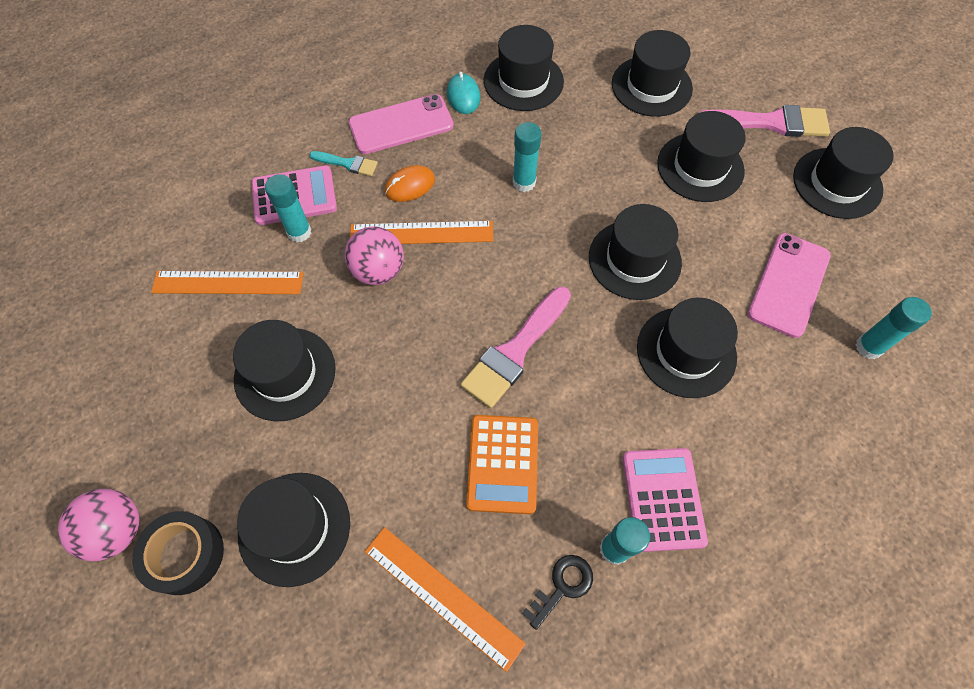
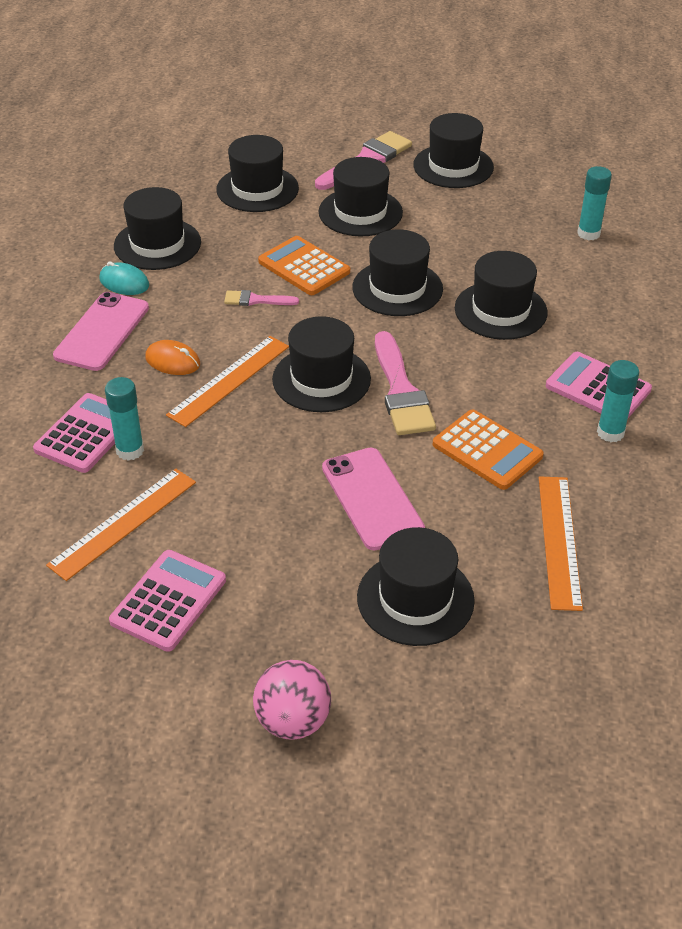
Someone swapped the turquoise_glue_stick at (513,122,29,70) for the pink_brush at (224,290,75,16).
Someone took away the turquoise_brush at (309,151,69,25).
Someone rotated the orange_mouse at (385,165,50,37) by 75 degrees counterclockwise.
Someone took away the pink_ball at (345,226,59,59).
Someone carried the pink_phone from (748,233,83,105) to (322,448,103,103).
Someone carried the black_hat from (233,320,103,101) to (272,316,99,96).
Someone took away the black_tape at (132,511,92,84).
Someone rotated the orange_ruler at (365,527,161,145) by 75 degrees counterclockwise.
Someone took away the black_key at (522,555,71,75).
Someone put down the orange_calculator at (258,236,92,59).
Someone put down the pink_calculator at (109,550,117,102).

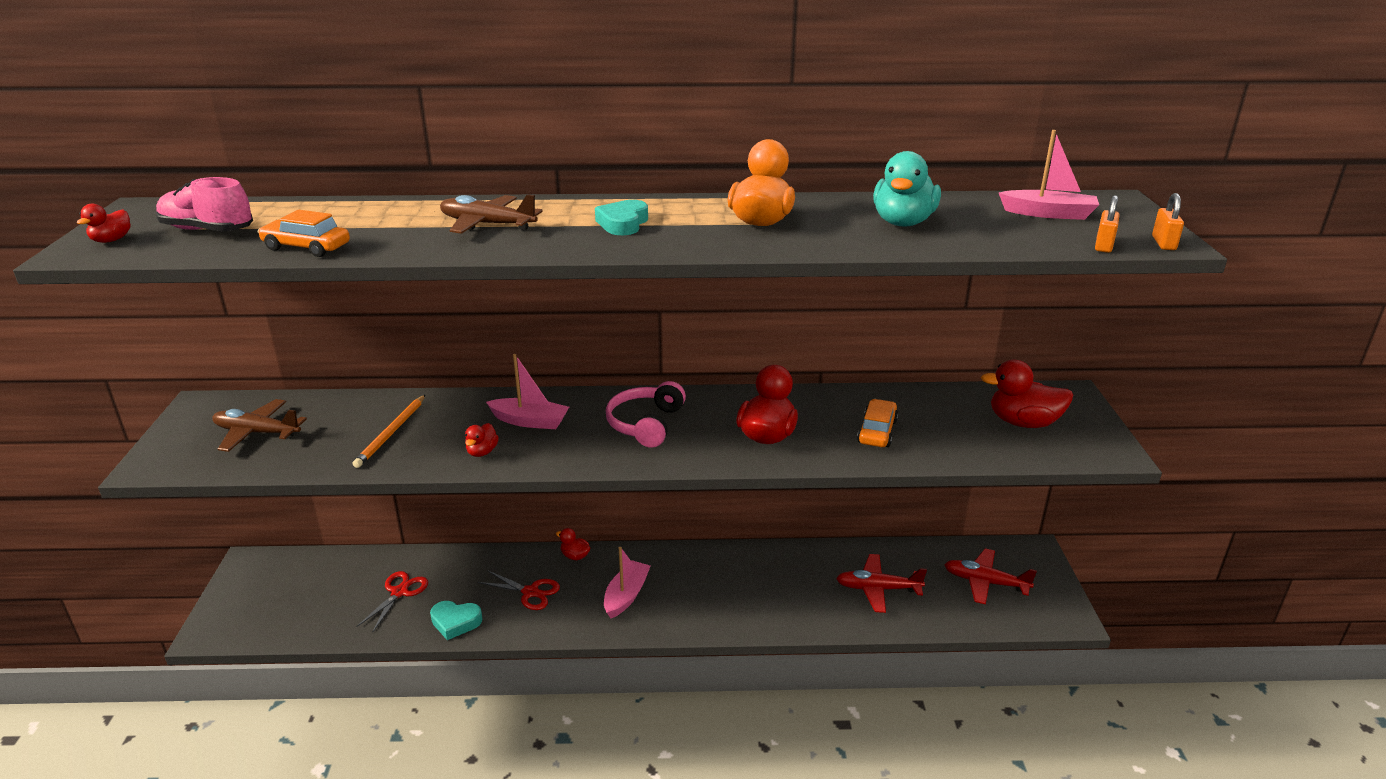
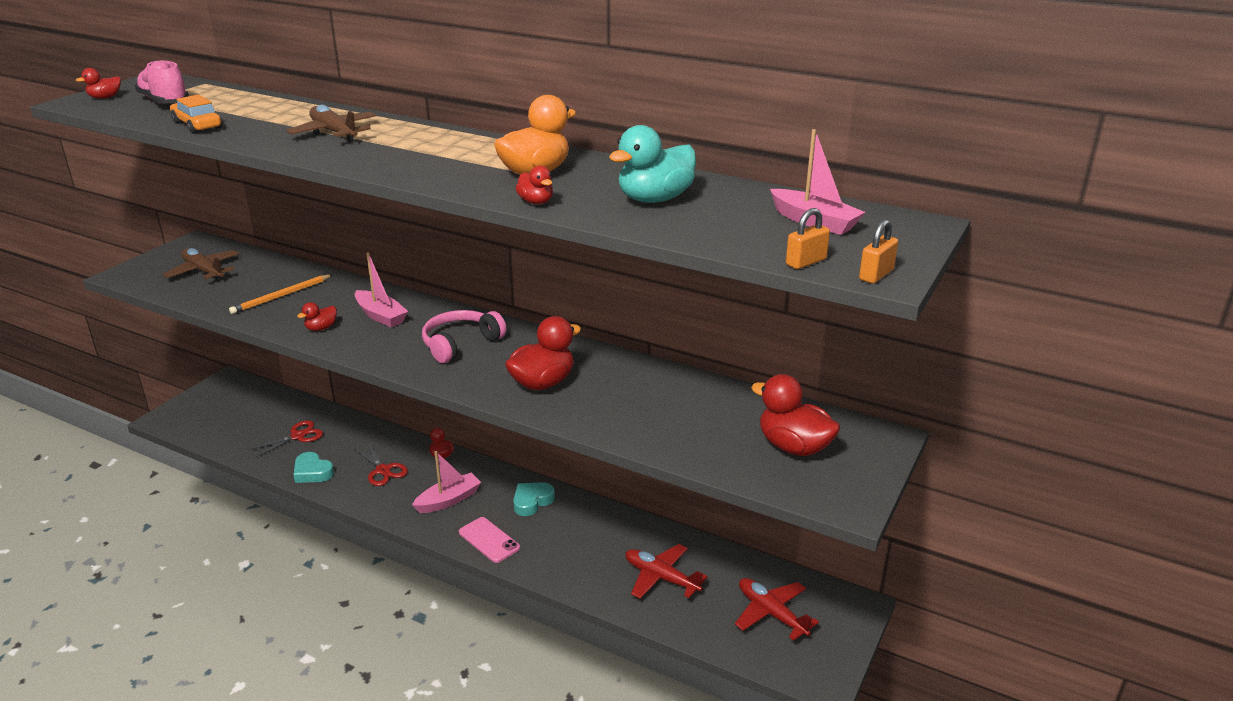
Someone carried the turquoise_heart from (595,200,53,35) to (513,482,42,34).
Someone took away the orange_car at (857,399,41,48).
Someone put down the red_duck at (516,166,37,38).
Someone put down the pink_phone at (459,517,61,46).

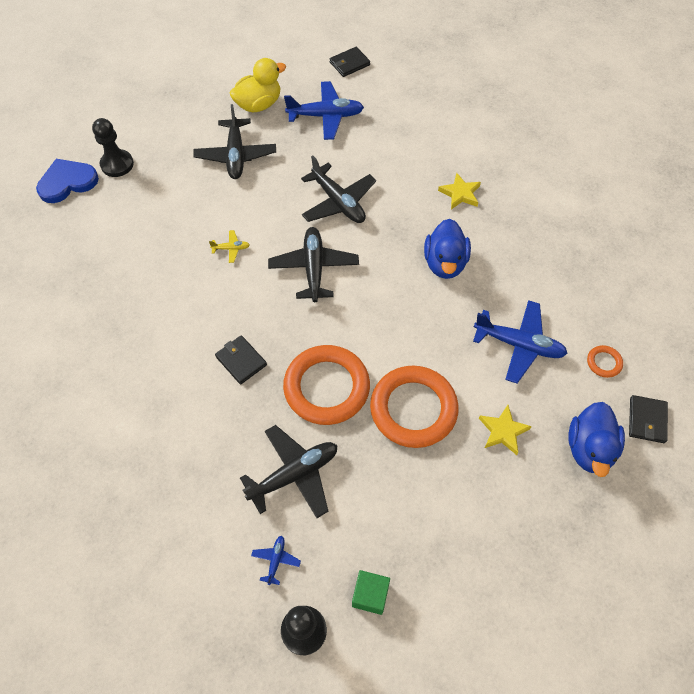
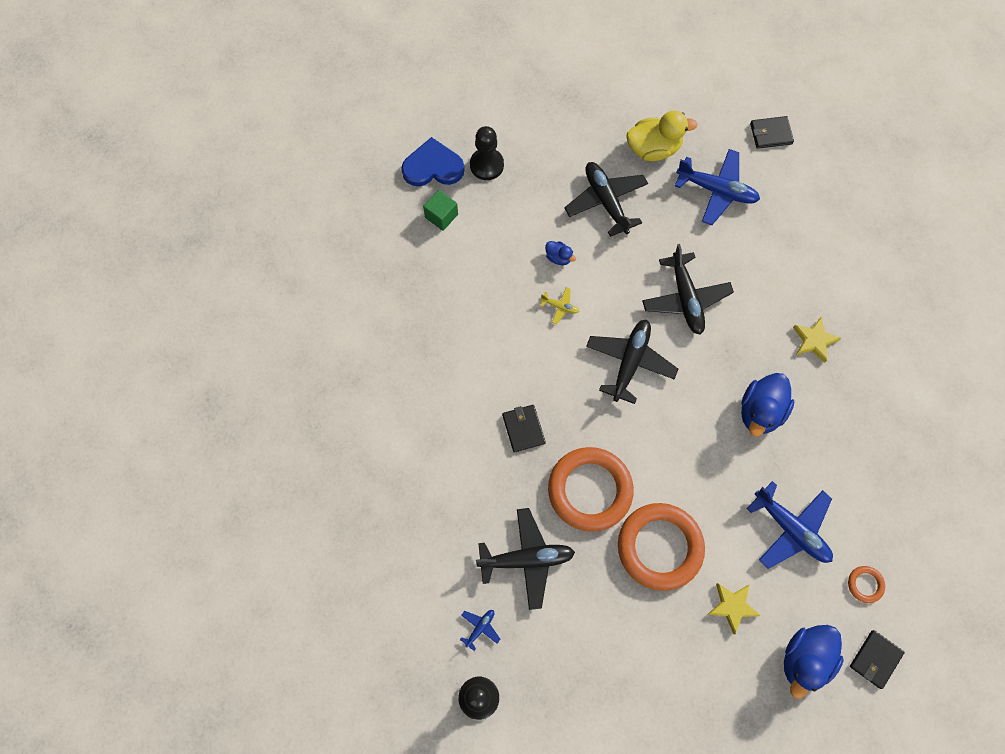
Someone rotated the black_plane at (193,104,83,75) by 135 degrees clockwise.
Someone carried the green_cube from (352,570,38,45) to (423,190,35,41).
Someone put down the blue_duck at (545,241,31,24).

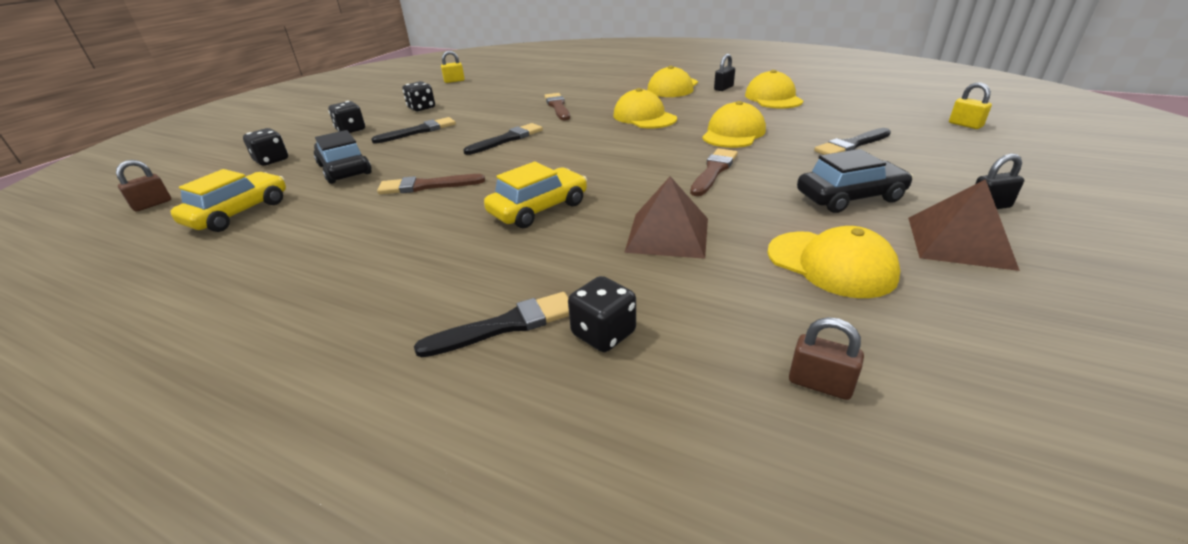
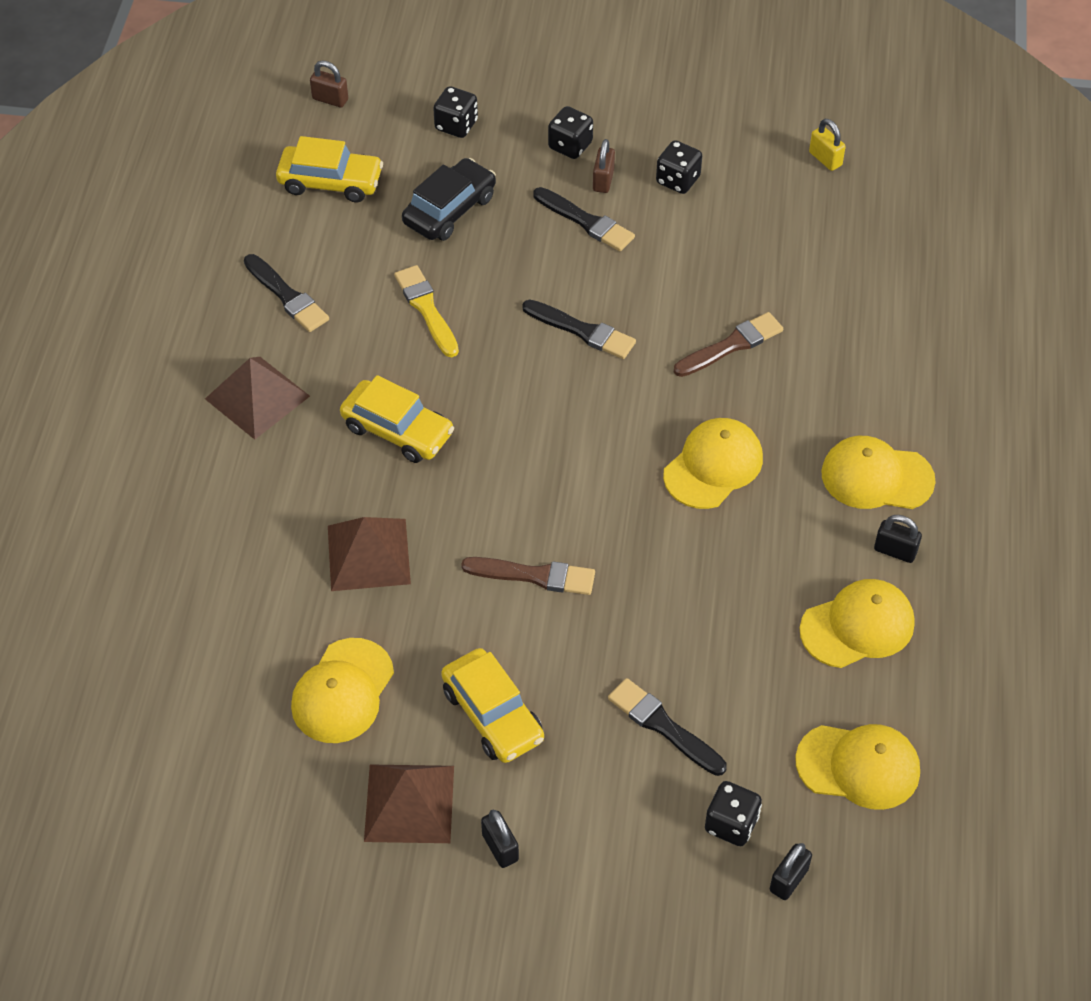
Someone repainted the yellow_padlock at (949,82,43,47), which became the black_padlock at (770,843,42,57).
Someone carried the yellow_cap from (702,101,64,47) to (795,724,125,86).
Someone repainted the black_car at (797,149,116,64), which became the yellow_car at (441,648,103,115).
Someone repainted the brown_brush at (377,174,108,20), which became the yellow_brush at (394,265,65,92).
Someone carried the black_dice from (568,276,68,76) to (705,781,57,65).
Someone carried the black_brush from (414,292,155,65) to (244,254,85,78).
Someone carried the brown_padlock from (789,317,75,83) to (593,139,22,54).
Someone put down the brown_pyramid at (205,357,105,83).

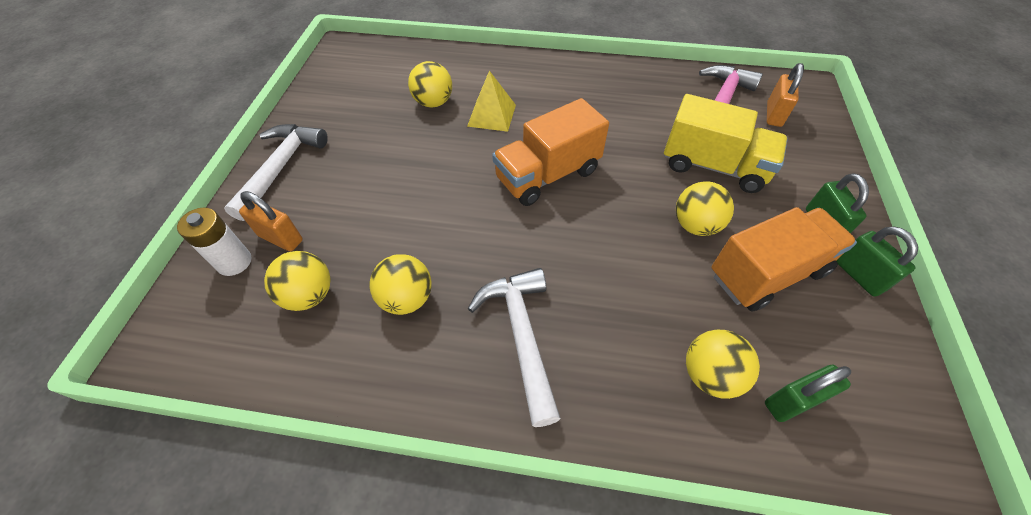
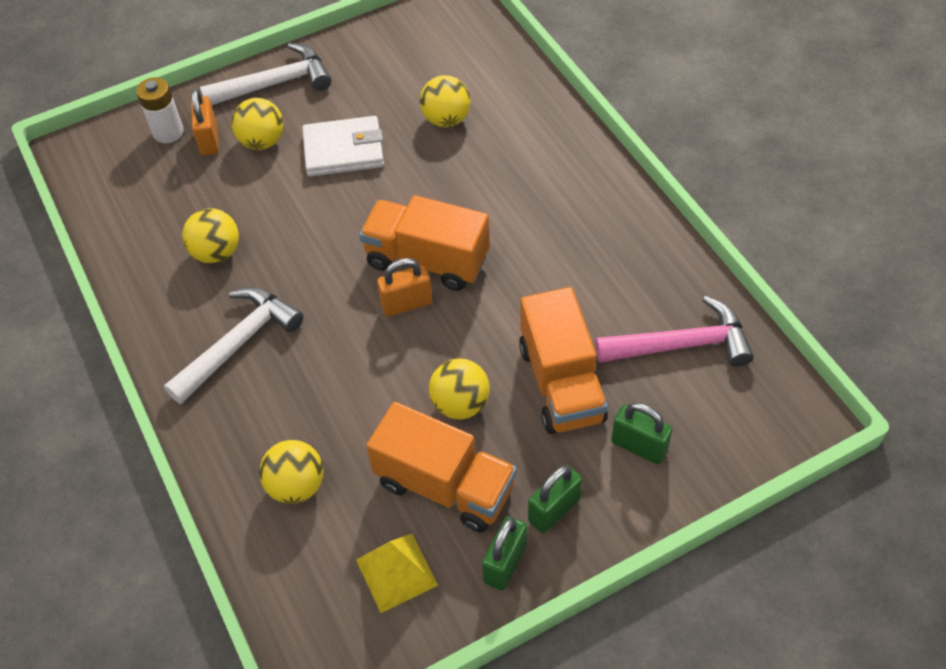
Someone carried the orange_padlock from (767,63,37,64) to (377,258,55,59).
Someone carried the yellow_pyramid from (467,71,49,61) to (356,534,82,79).
Someone repainted the yellow_truck at (664,94,124,99), which became the orange_truck at (519,287,89,147).
Someone carried the yellow_ball from (264,251,67,60) to (232,98,52,52).
Someone carried the green_padlock from (765,364,86,58) to (611,403,61,61).
Someone put down the white_wallet at (302,116,82,61).

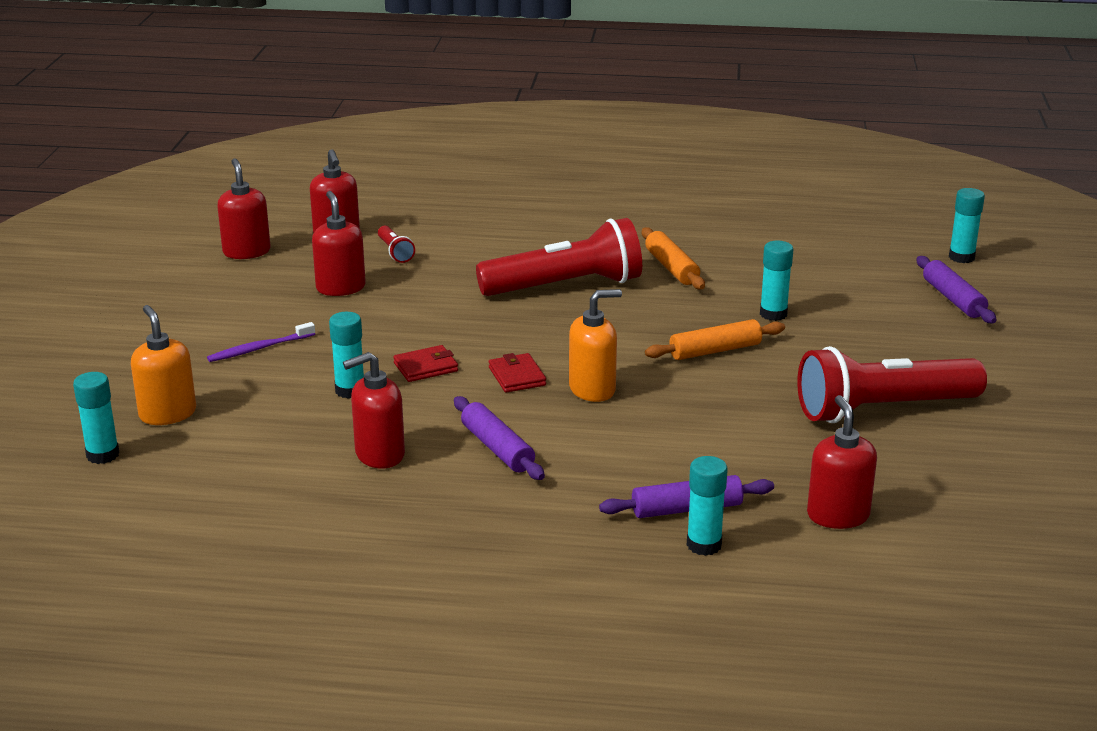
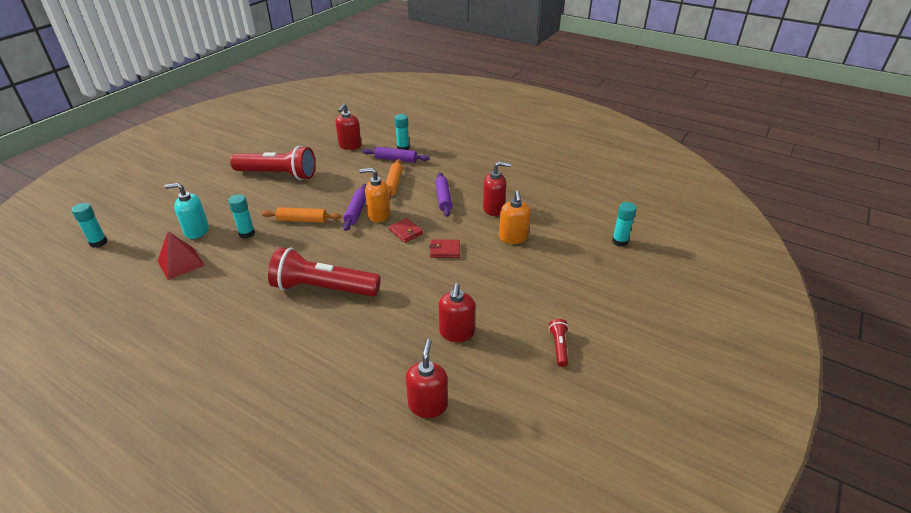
Someone took away the red_soap_dispenser at (217,158,54,101).
Someone carried the red_flashlight from (378,226,37,37) to (549,319,20,48).
Someone carried the orange_rolling_pin from (642,227,63,62) to (386,159,17,41).
Someone carried the purple_rolling_pin from (916,256,80,67) to (343,184,24,47).
Someone carried the orange_soap_dispenser from (131,305,65,120) to (499,190,32,54).
Someone took away the turquoise_glue_stick at (329,312,35,86).
Someone took away the purple_toothbrush at (207,322,108,40).
Someone rotated the red_wallet at (489,353,57,40) by 45 degrees counterclockwise.
Someone put down the turquoise_soap_dispenser at (164,183,45,56).
Someone put down the red_pyramid at (158,231,47,49).

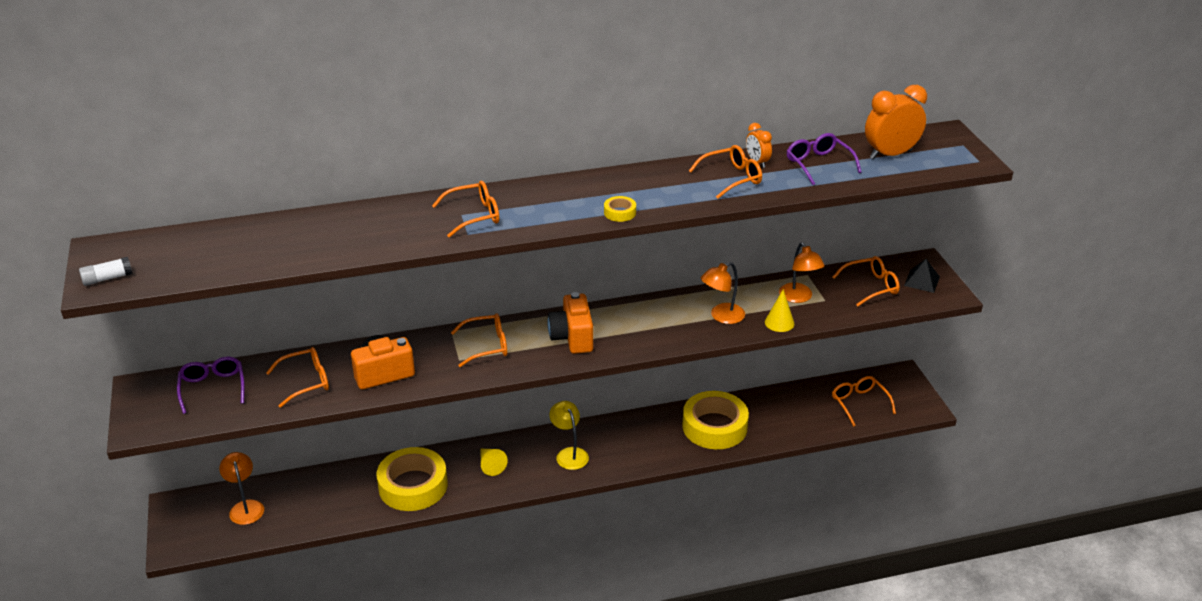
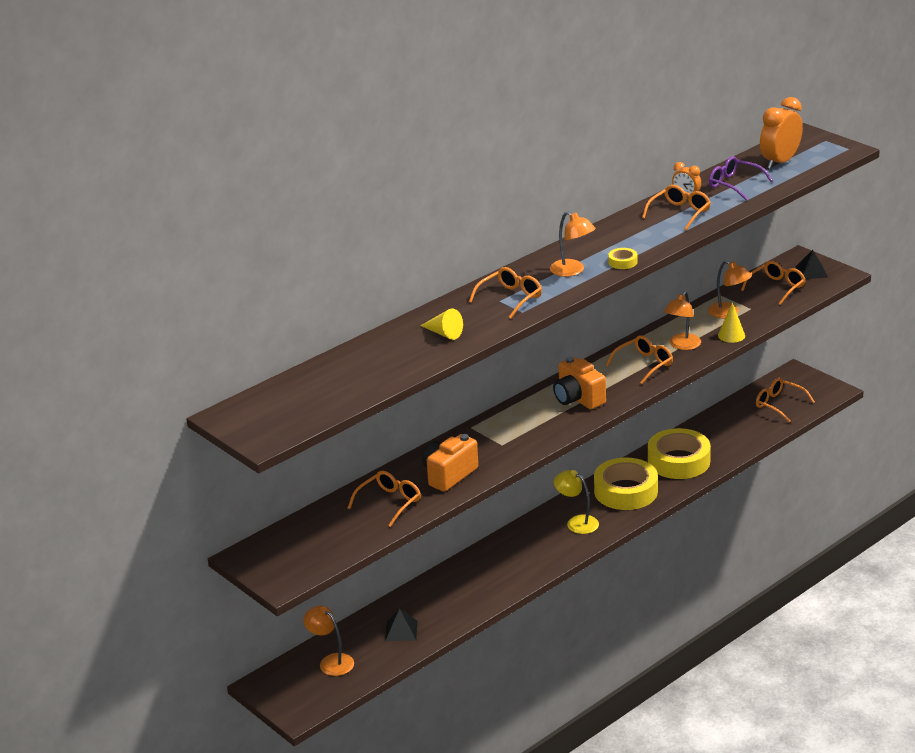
Someone took away the white_glue_stick at (79,257,54,29).
Someone carried the orange_glasses from (451,313,56,54) to (606,335,67,49).
Someone took away the purple_glasses at (177,356,68,58).
Someone carried the yellow_tape from (376,447,71,64) to (594,458,64,52).
Someone carried the yellow_cone from (481,449,27,27) to (420,308,43,32).
Someone put down the orange_lamp at (550,211,45,66).
Someone put down the black_pyramid at (385,608,33,33).

